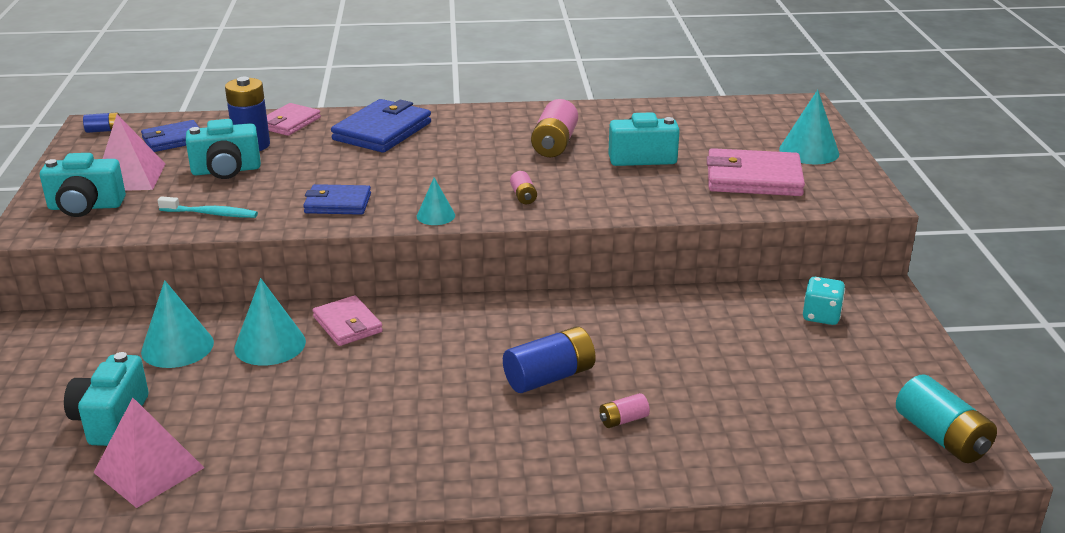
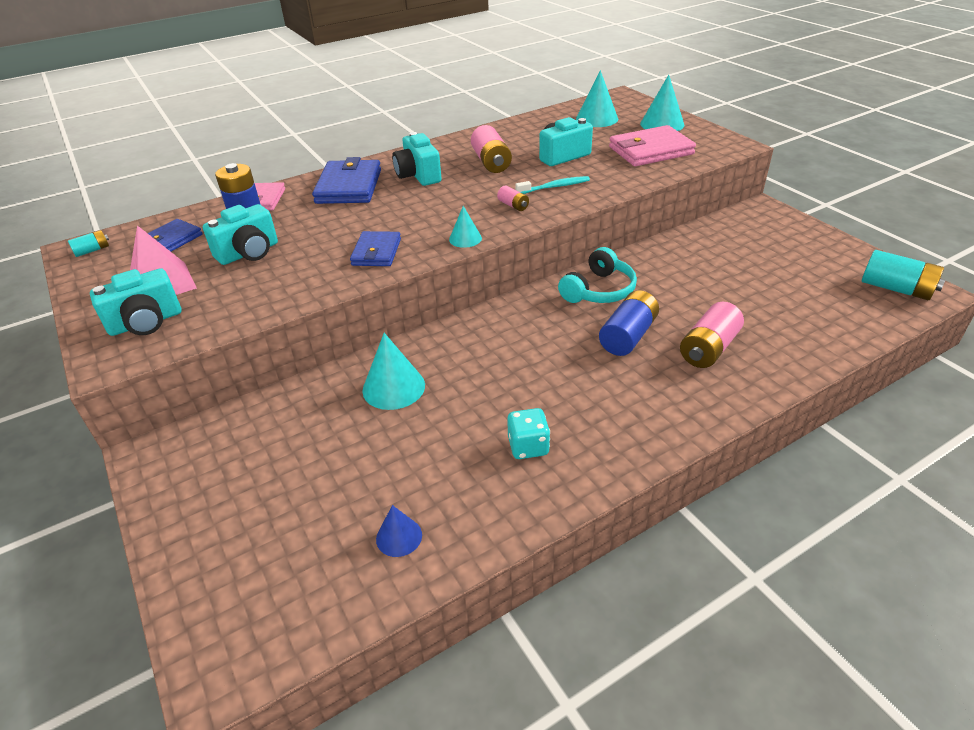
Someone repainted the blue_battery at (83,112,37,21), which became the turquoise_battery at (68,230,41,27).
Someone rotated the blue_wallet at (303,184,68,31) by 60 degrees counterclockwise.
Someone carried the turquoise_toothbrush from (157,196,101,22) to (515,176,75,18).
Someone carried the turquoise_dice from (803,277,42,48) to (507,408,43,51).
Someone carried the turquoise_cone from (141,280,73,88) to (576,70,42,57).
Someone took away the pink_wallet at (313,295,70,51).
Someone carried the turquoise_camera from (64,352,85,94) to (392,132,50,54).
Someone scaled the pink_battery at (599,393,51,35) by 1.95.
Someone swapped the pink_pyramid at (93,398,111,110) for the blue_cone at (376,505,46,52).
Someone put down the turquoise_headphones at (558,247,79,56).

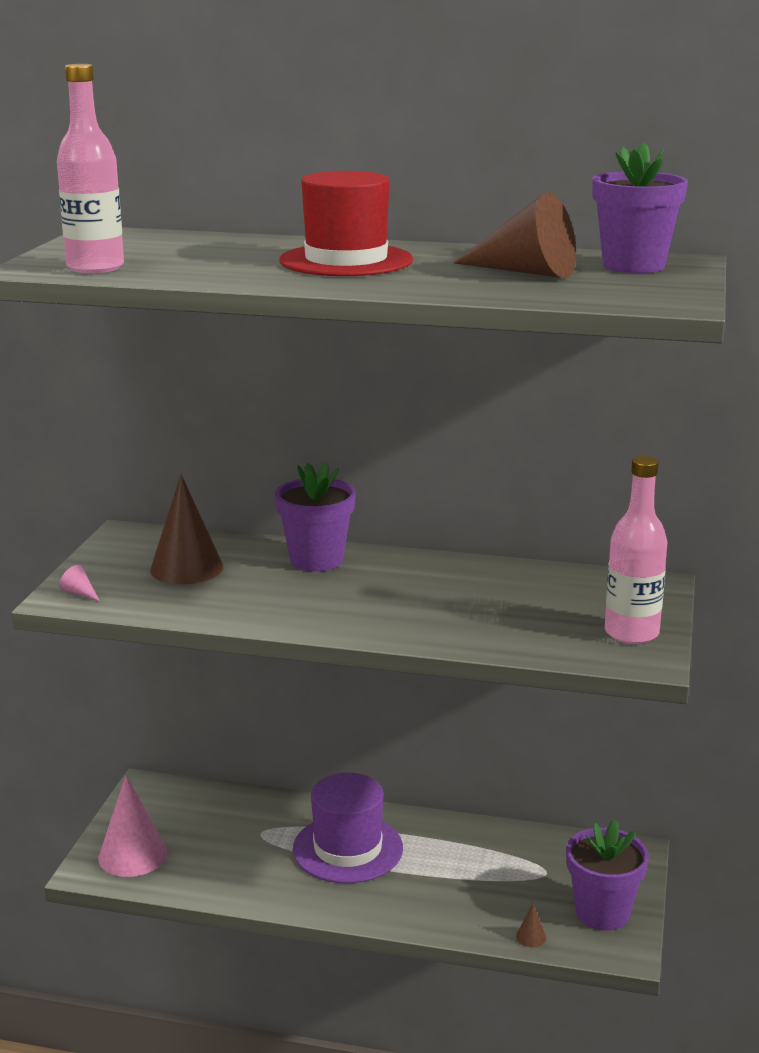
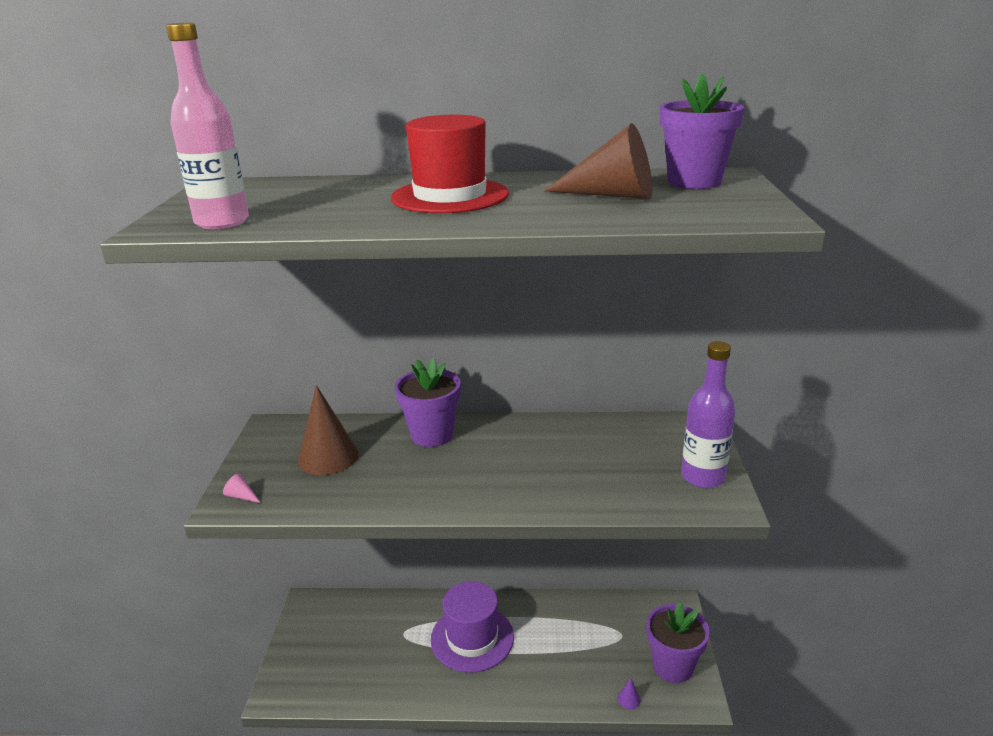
Someone repainted the pink_bottle at (605,456,63,188), which became the purple_bottle at (681,341,54,147).
Someone took away the pink_cone at (98,775,69,102).
Someone repainted the brown_cone at (516,904,30,43), which became the purple_cone at (618,678,23,31).

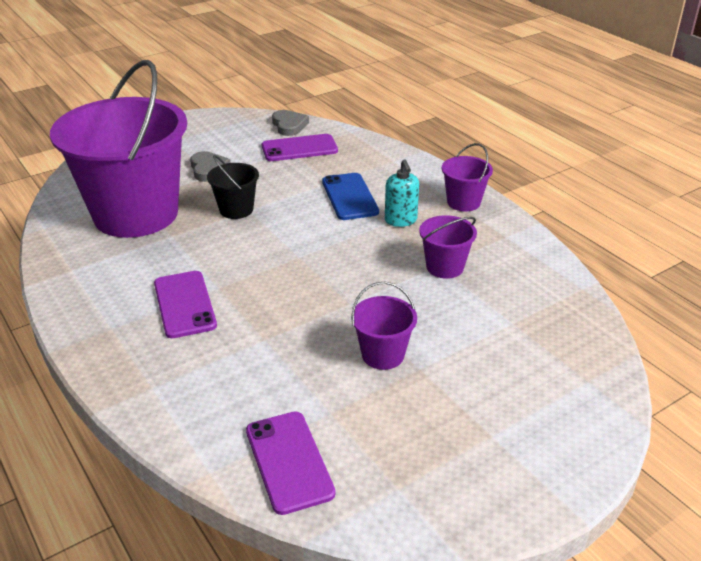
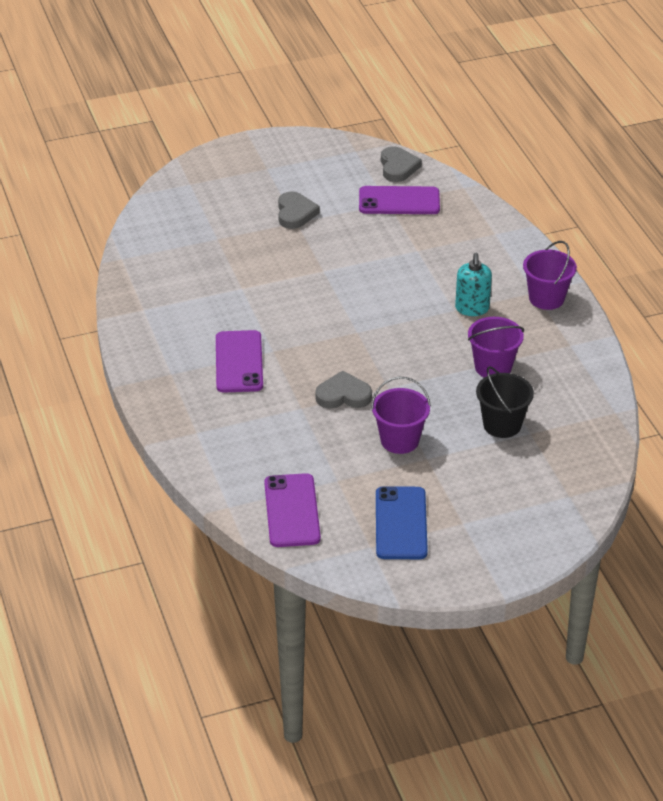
Someone took away the purple_bucket at (50,60,137,178).
Someone carried the black_bucket from (207,155,52,64) to (476,366,58,72).
Someone carried the blue_phone from (322,173,57,47) to (376,486,52,73).
Someone put down the grey_heart at (315,370,57,39).

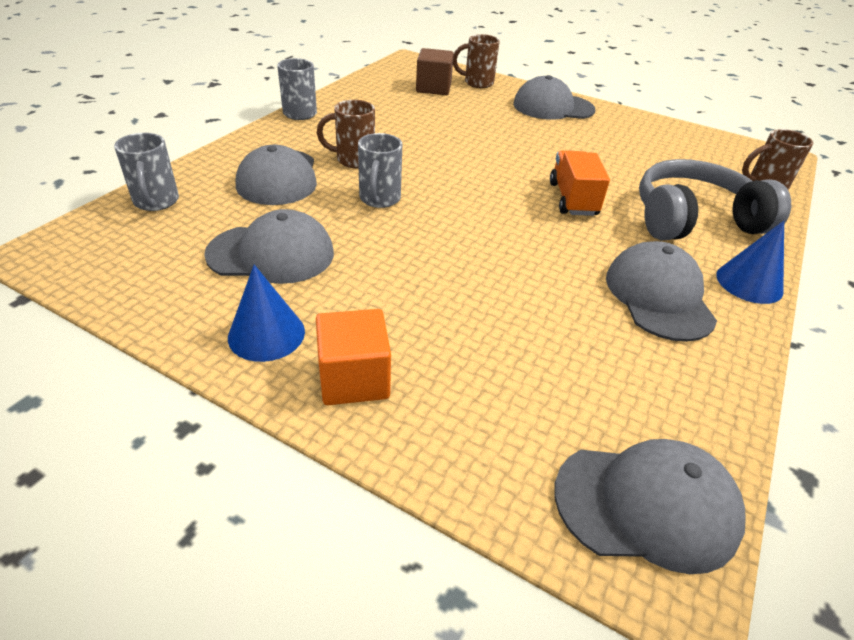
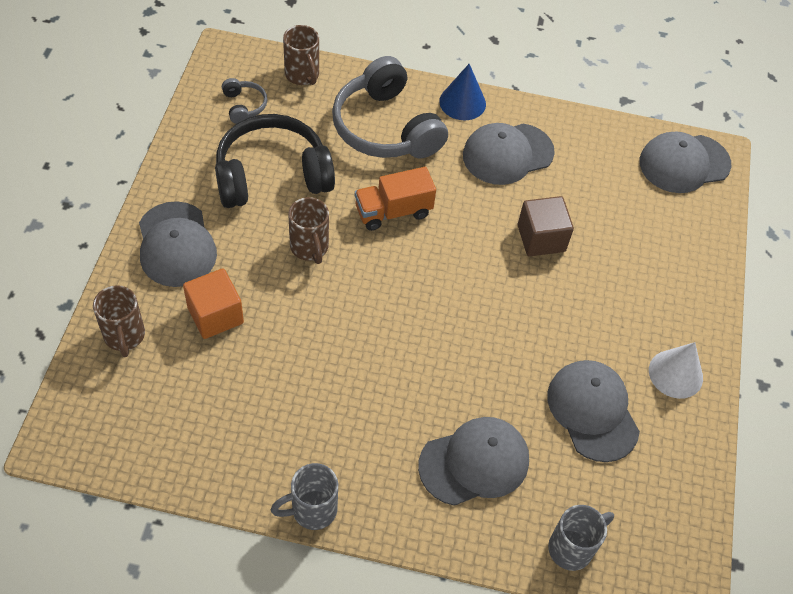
Someone carried the brown_cube from (416,48,38,47) to (518,196,56,60).
Someone carried the brown_mug from (317,100,58,68) to (288,197,41,67).
Someone took away the grey_mug at (358,133,44,75).
Someone repainted the blue_cone at (228,265,77,97), which became the white_cone at (649,342,54,57).
Someone carried the orange_cube from (316,309,75,96) to (183,268,61,71).
Someone rotated the grey_cap at (554,439,192,135) by 90 degrees counterclockwise.
Someone put down the grey_headphones at (222,78,45,46).
Someone put down the black_headphones at (215,114,120,94).

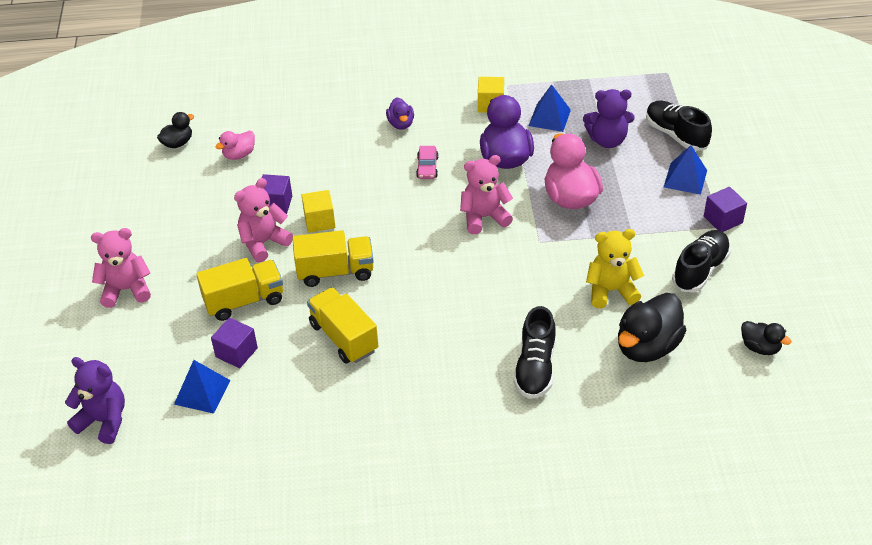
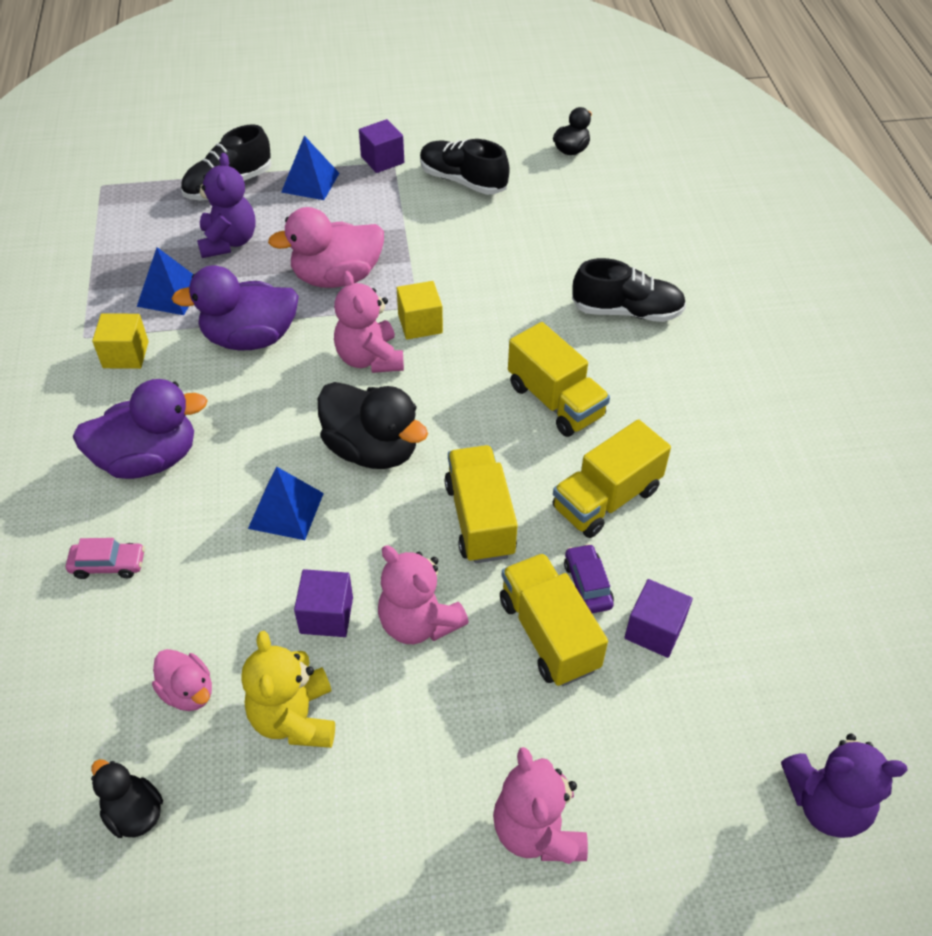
Someone scaled the purple_duck at (386,97,28,33) by 1.86.
Someone carried the pink_car from (416,146,22,33) to (66,538,79,41).
Someone carried the yellow_cube from (302,190,33,43) to (397,281,46,58).
Someone carried the yellow_teddy_bear from (586,229,58,79) to (241,631,94,117).
Someone carried the black_duck from (618,293,69,69) to (318,382,110,87).
Someone rotated the purple_teddy_bear at (65,357,60,87) by 105 degrees counterclockwise.
Someone carried the blue_pyramid from (174,360,56,54) to (248,467,76,73).
Someone put down the yellow_truck at (508,322,102,115).
Someone put down the purple_car at (564,544,50,69).

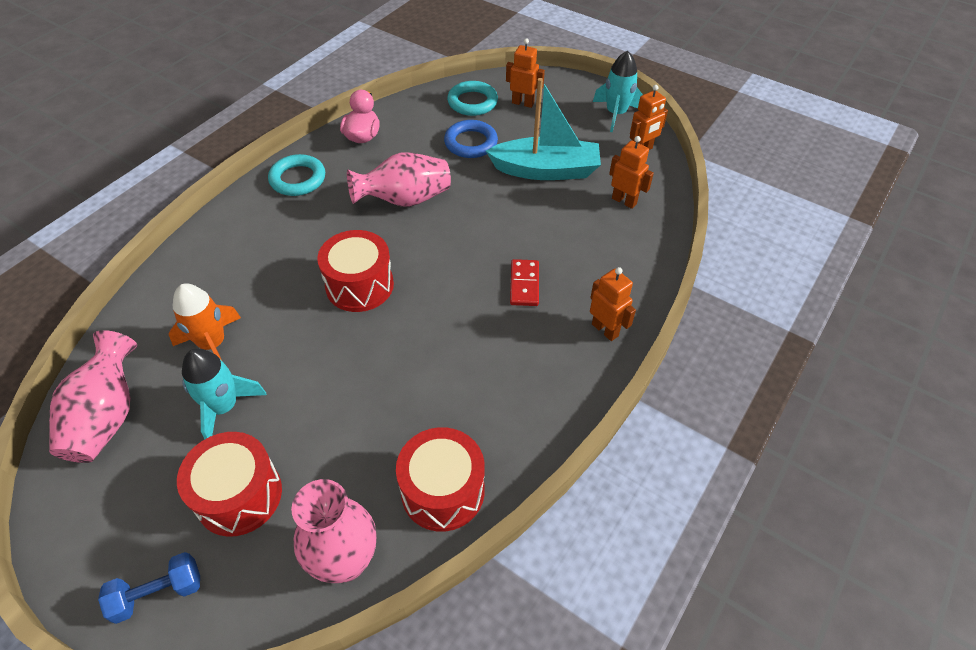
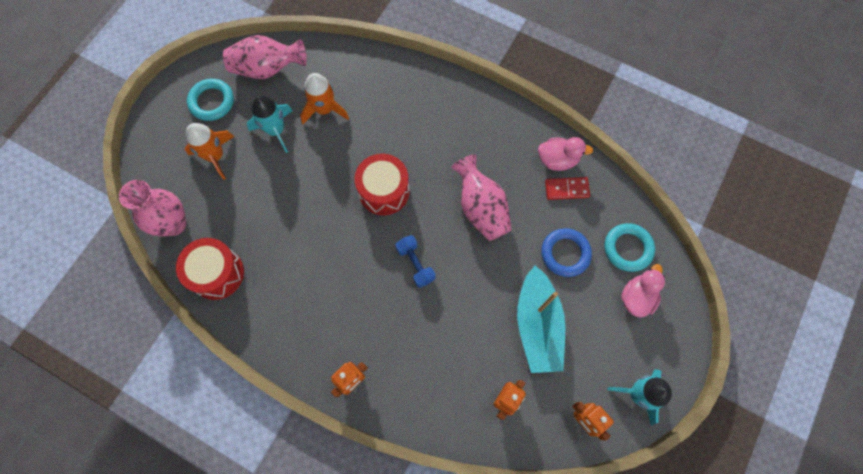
Someone swapped the orange_robot at (506,38,39,70) for the pink_duck at (621,264,44,53).
Someone carried the turquoise_ring from (268,154,57,42) to (187,79,47,42).
Someone carried the red_domino from (510,259,29,47) to (545,177,45,23).
Someone swapped the red_drum at (177,432,105,105) for the orange_rocket at (185,123,49,57).
Someone carried the blue_dumbbell from (98,552,102,72) to (395,235,41,53).

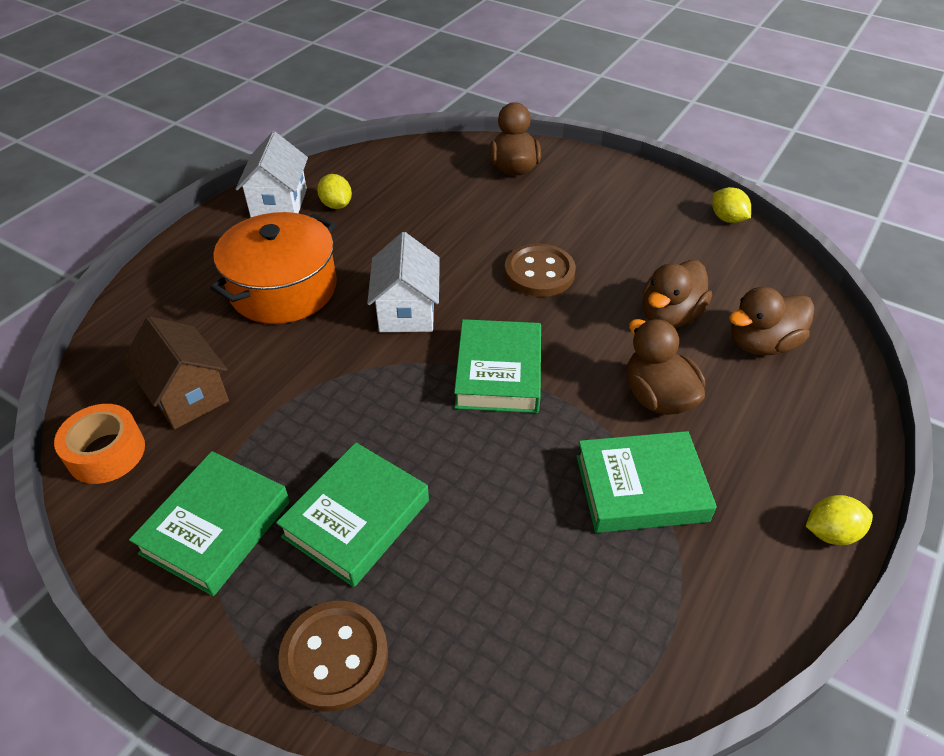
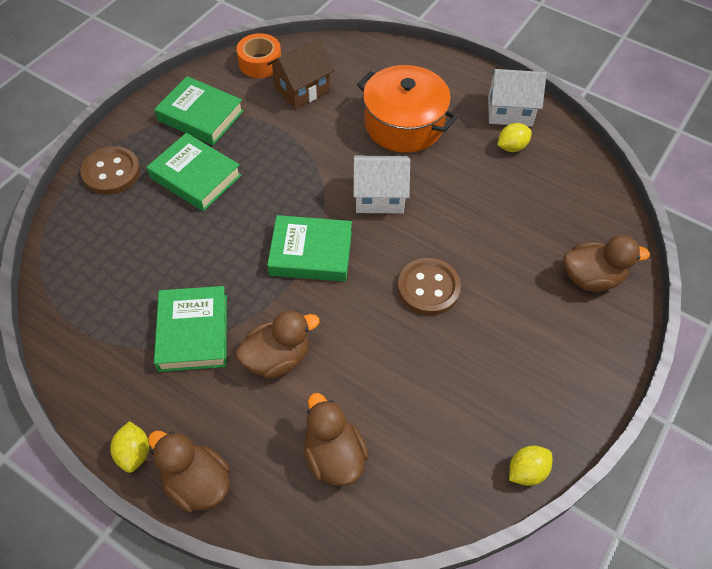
Someone carried the brown_duck from (642,260,70,68) to (148,431,82,82).

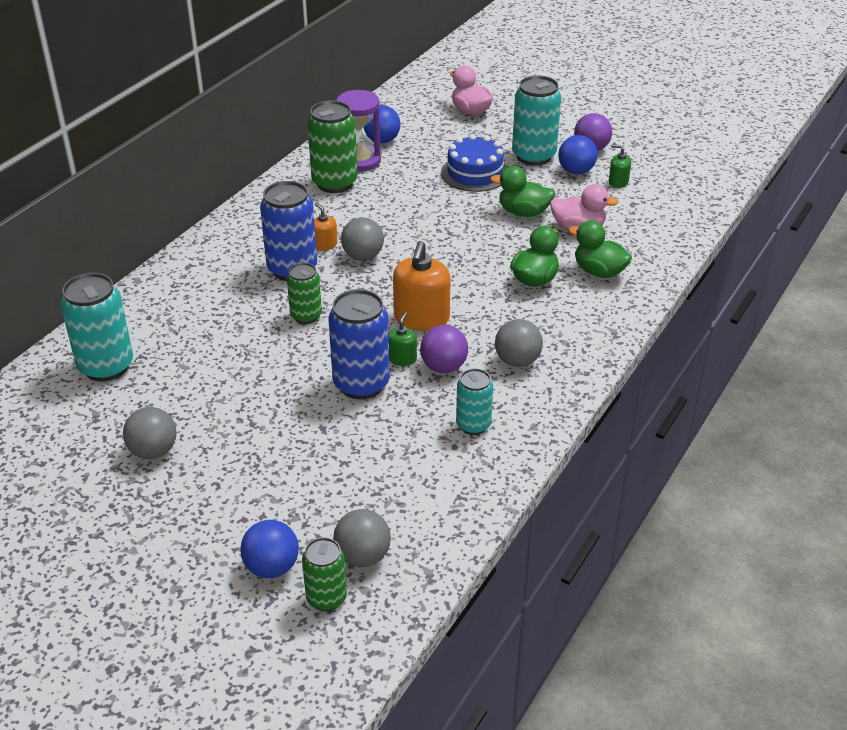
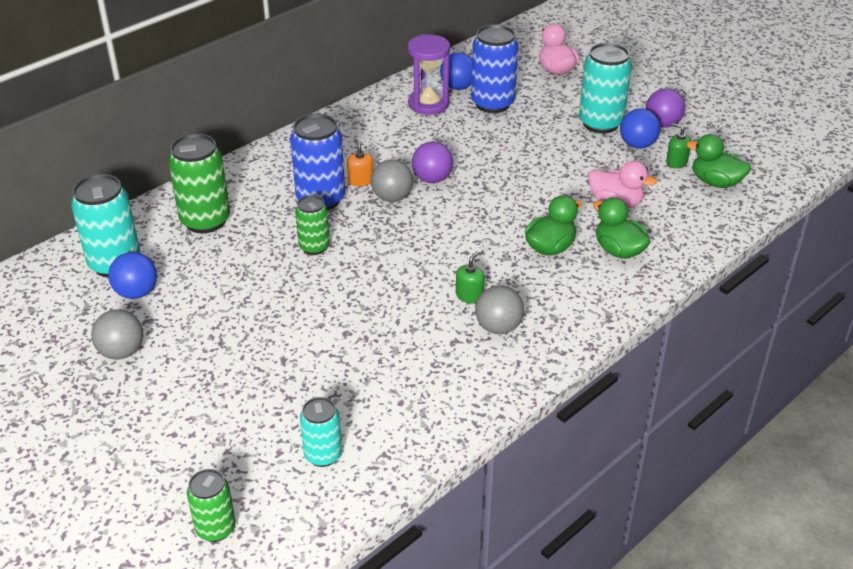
Someone carried the green_can from (307,100,51,93) to (168,134,62,99).
Someone took away the blue_cake at (441,134,66,58).
Someone carried the green_duck from (490,166,65,51) to (686,134,65,54).
Someone took away the orange_soap_dispenser at (393,241,58,90).
Someone carried the blue_can from (329,289,61,110) to (471,24,47,89).
Someone carried the green_soap_dispenser from (389,312,28,54) to (456,251,29,53).
Someone carried the purple_ball from (420,325,48,48) to (412,142,41,41).
Someone carried the turquoise_can from (456,368,37,67) to (300,397,42,70).
Someone took away the grey_ball at (333,509,58,58).
Someone carried the blue_ball from (240,520,59,58) to (108,252,49,47).

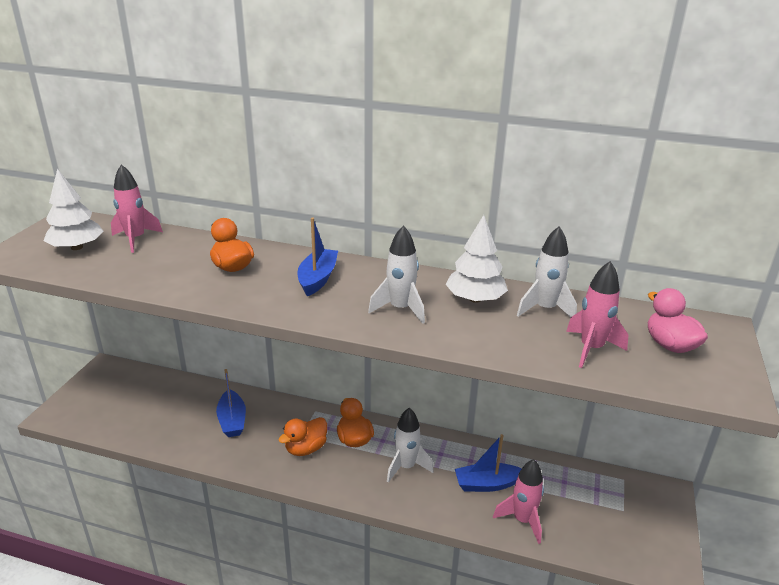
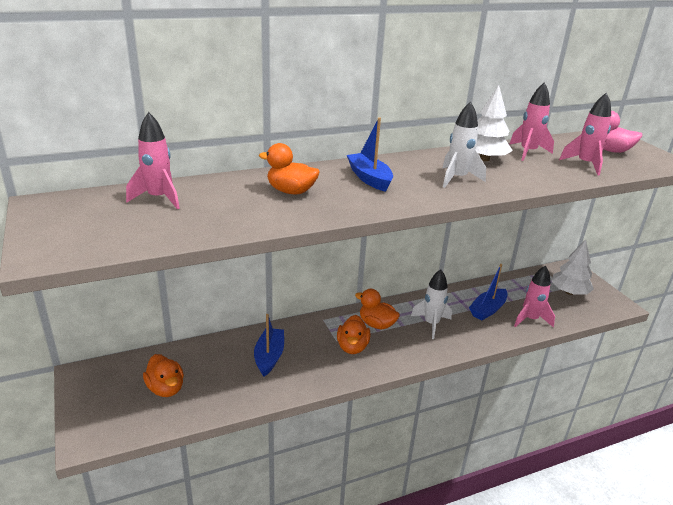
Someone carried the white_tree from (43,169,60,81) to (551,240,43,55).
Someone repainted the white_rocket at (517,226,60,91), which became the pink_rocket at (509,82,45,79).
Someone rotated the blue_boat at (216,369,30,68) by 120 degrees counterclockwise.
Someone put down the orange_duck at (143,354,41,43).

